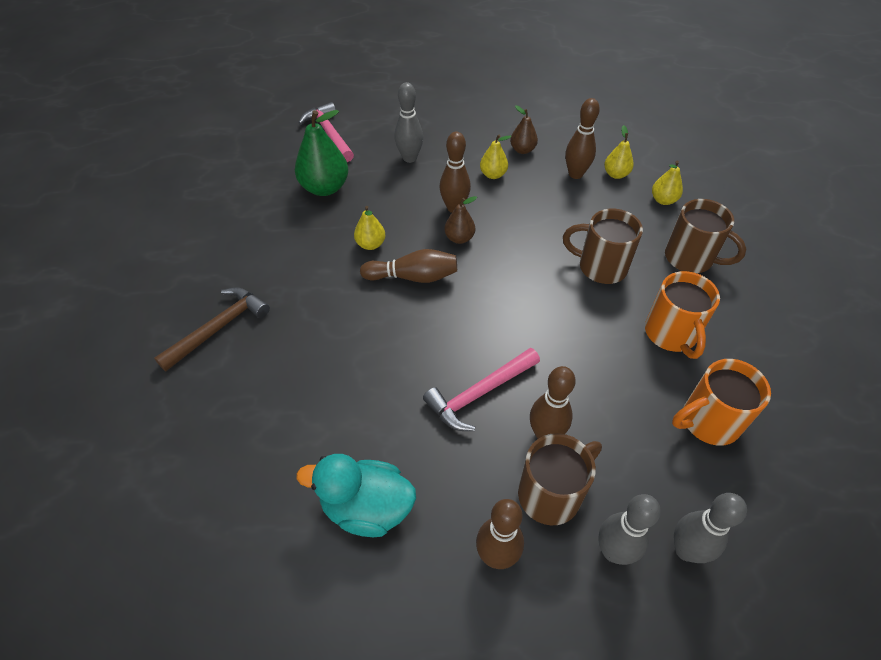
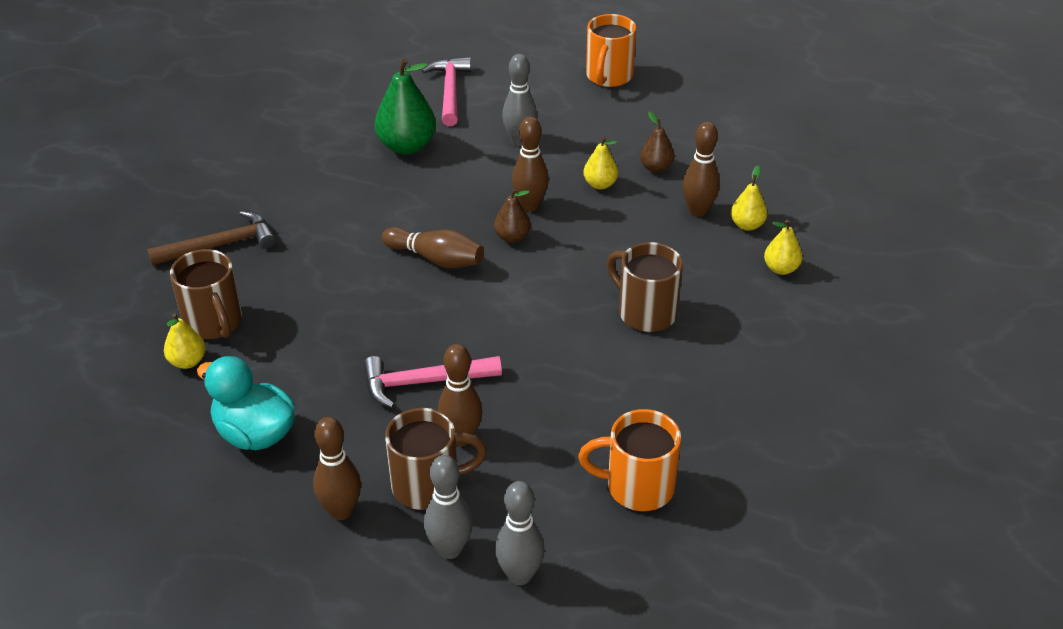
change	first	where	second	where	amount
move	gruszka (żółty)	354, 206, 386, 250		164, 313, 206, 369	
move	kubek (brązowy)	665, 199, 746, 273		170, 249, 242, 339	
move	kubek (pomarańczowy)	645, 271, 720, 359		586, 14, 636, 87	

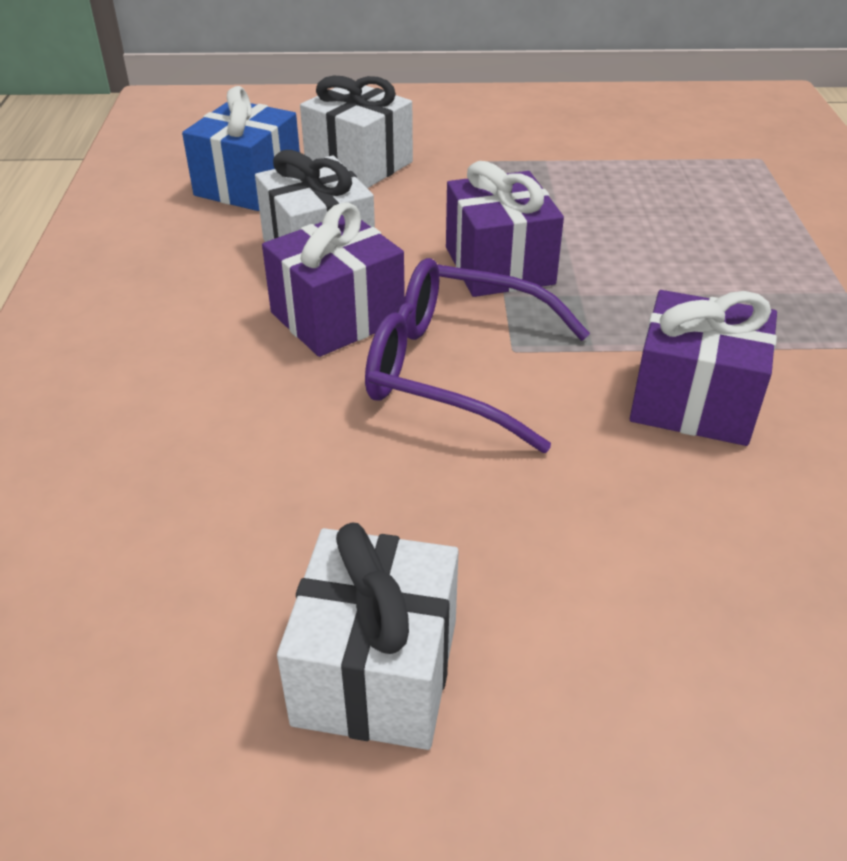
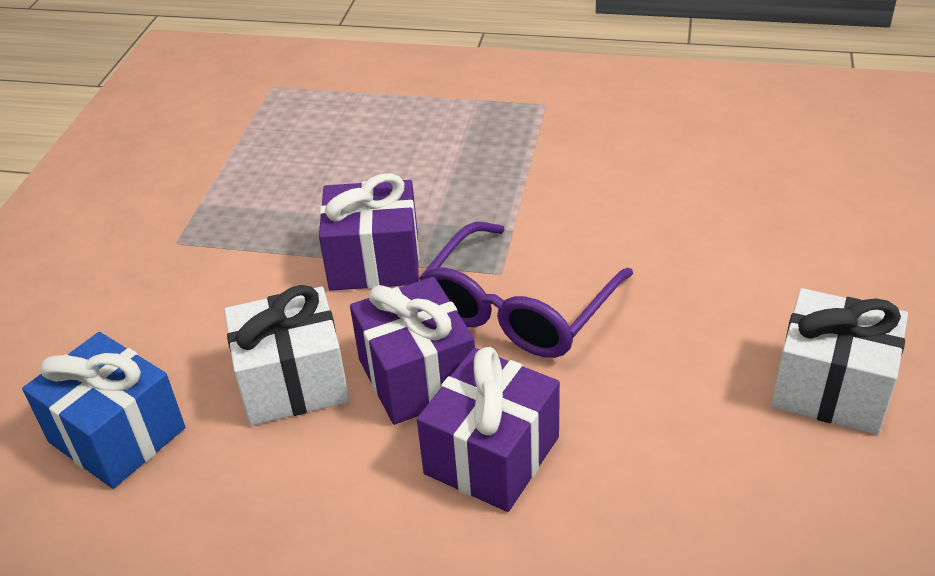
change	first	where	second	where	amount
move	prezent (fioletowy)	630, 290, 777, 446		417, 347, 560, 512	
delete	prezent (biały)	300, 76, 413, 188			

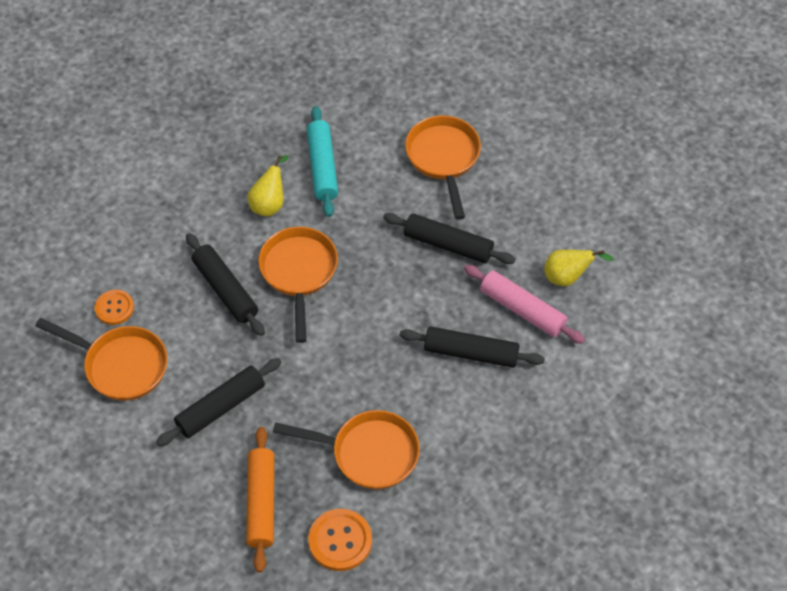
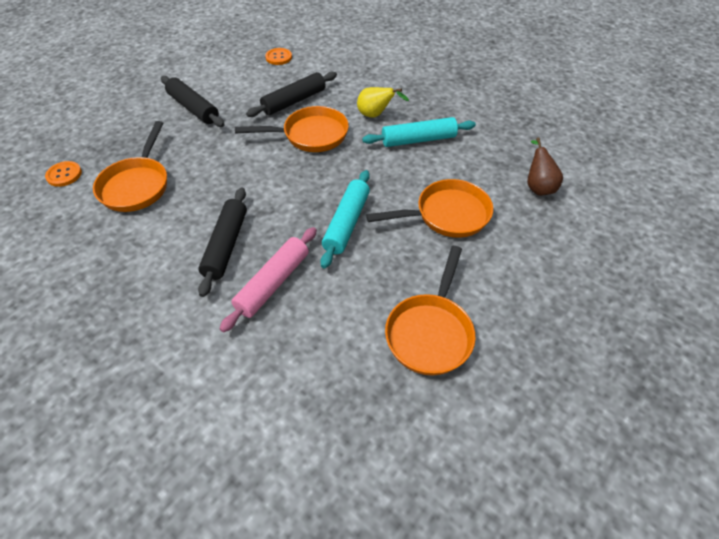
change	first	where	second	where	amount
resize	guzik (pomarańczowy)	308, 509, 372, 571		45, 161, 82, 187	x0.67
recolor	wałek do ciasta (czarny)	383, 213, 515, 264	wałek do ciasta (turkusowy)	320, 170, 370, 269	
move	patelnia (pomarańczowy)	35, 318, 168, 401		385, 246, 476, 376	
insert			gruszka (brązowy)	527, 137, 563, 196	
delete	wałek do ciasta (pomarańczowy)	246, 427, 274, 573			
delete	gruszka (żółty)	544, 250, 614, 286			

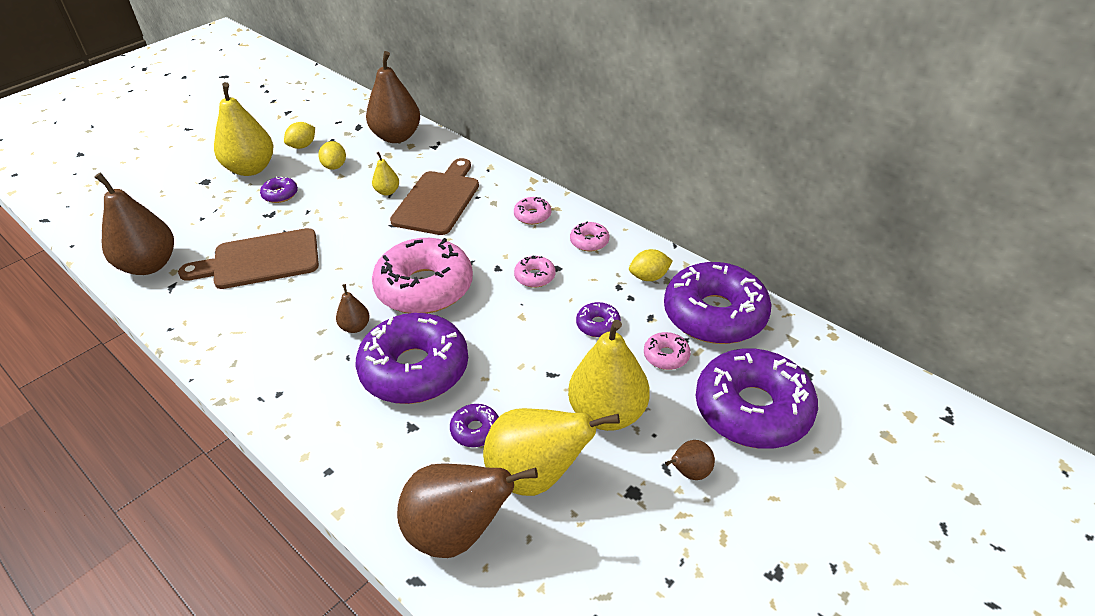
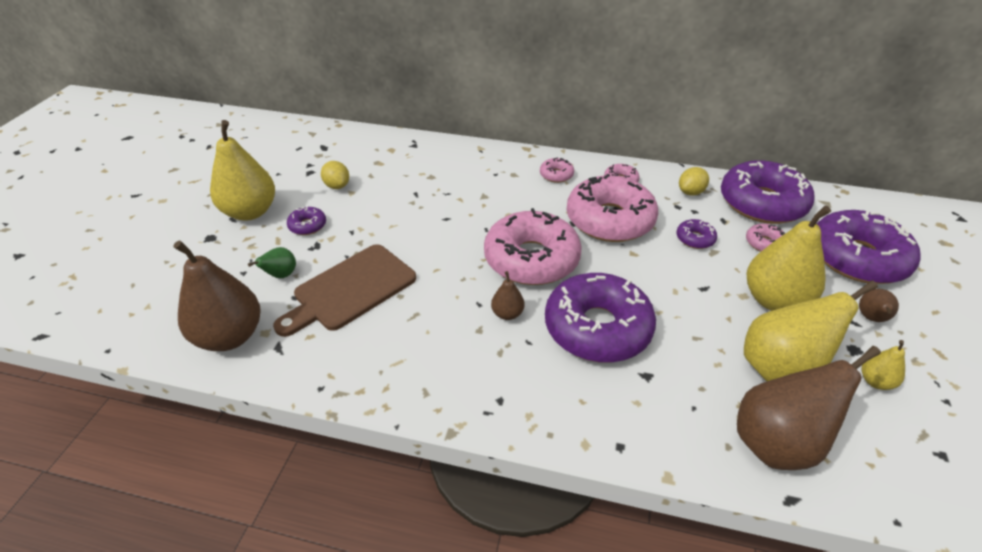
change	first	where	second	where	amount
insert			gruszka (zielony)	248, 247, 296, 278	
resize	donut (różowy)	514, 256, 555, 288		567, 174, 658, 242	x2.36
move	gruszka (żółty)	372, 152, 399, 195		862, 340, 905, 390	
delete	cytryna (żółty)	284, 122, 315, 149			
delete	gruszka (brązowy)	366, 51, 420, 143			
delete	deska do krojenia (brązowy)	390, 158, 479, 235			
delete	donut (fioletowy)	450, 404, 499, 447			

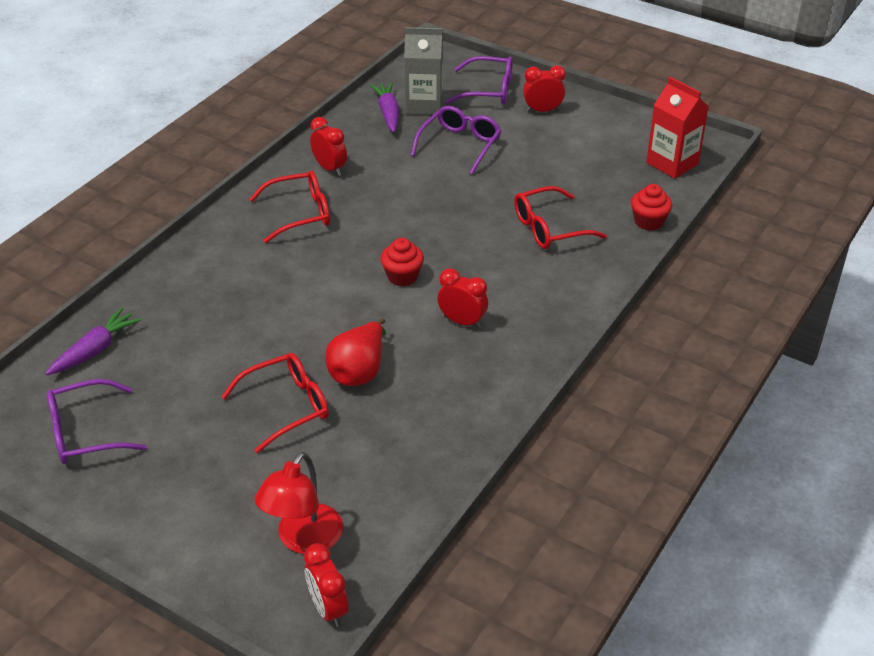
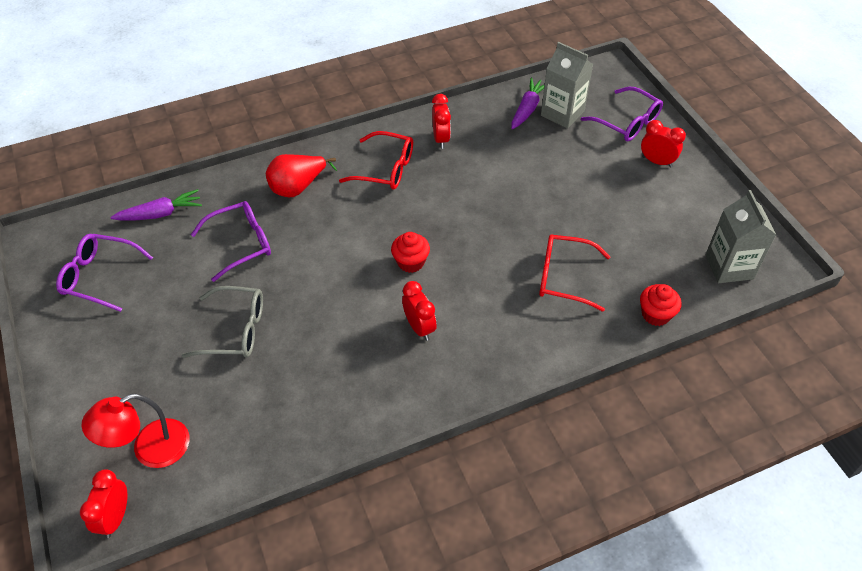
change	first	where	second	where	amount
recolor	okulary (czerwony)	221, 353, 329, 453	okulary (szary)	182, 286, 263, 358	
move	okulary (fioletowy)	411, 106, 502, 175		191, 201, 271, 282	
move	gruszka (czerwony)	325, 318, 386, 386		266, 154, 337, 197	
recolor	karton mleka (czerwony)	646, 77, 709, 179	karton mleka (szary)	705, 190, 776, 283	

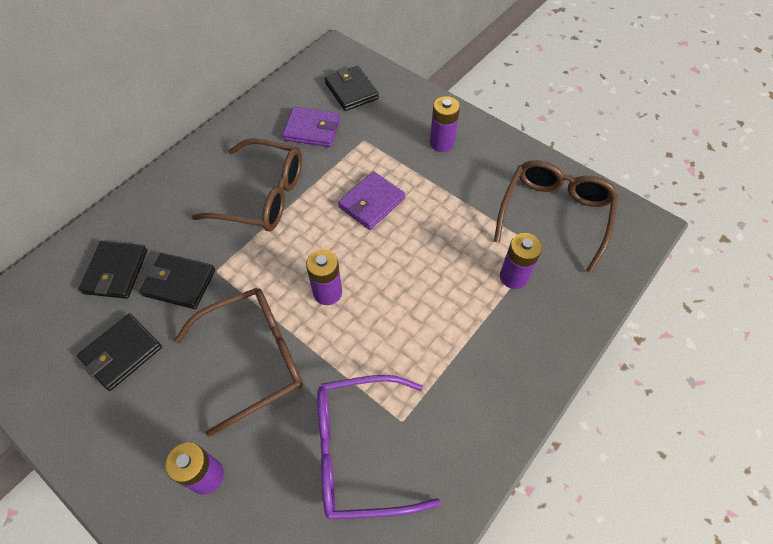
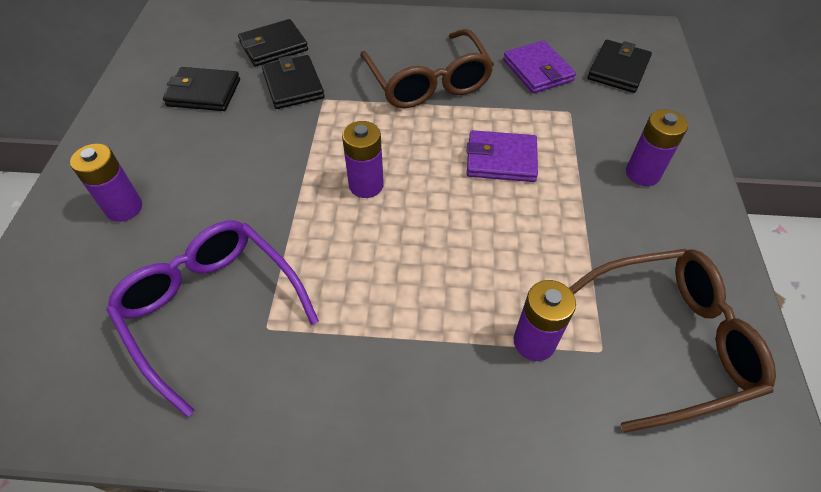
change	first	where	second	where	amount
delete	okulary (brązowy)	174, 288, 303, 437			

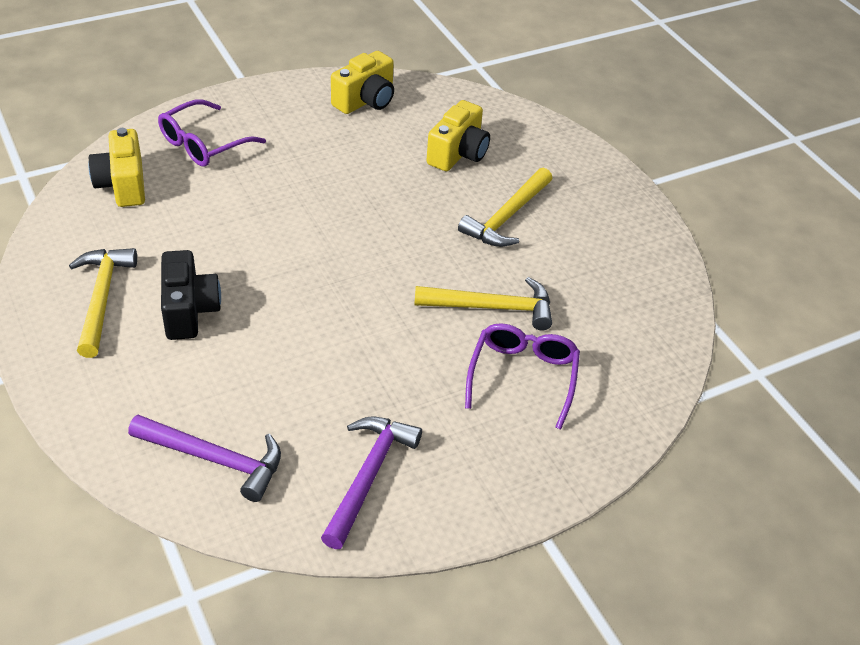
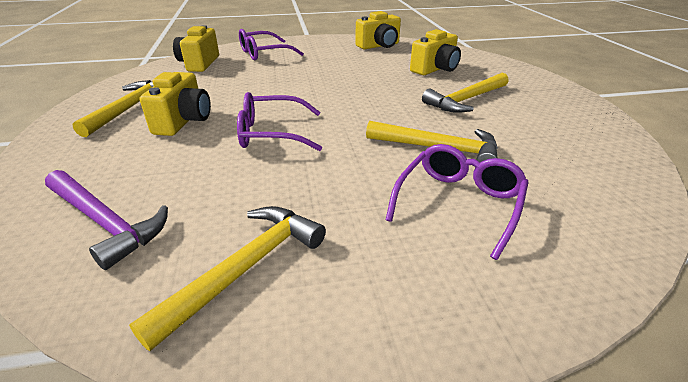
change	first	where	second	where	amount
recolor	młotek (fioletowy)	321, 417, 422, 549	młotek (żółty)	129, 206, 326, 351	
recolor	aparat fotograficzny (czarny)	161, 250, 221, 340	aparat fotograficzny (żółty)	140, 72, 211, 136	
insert			okulary (fioletowy)	237, 92, 322, 151	

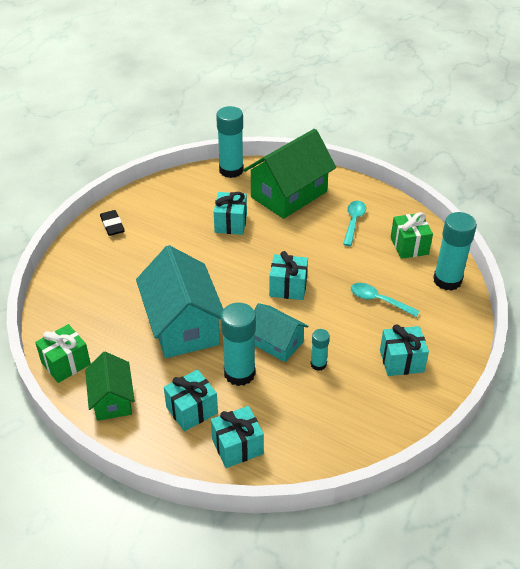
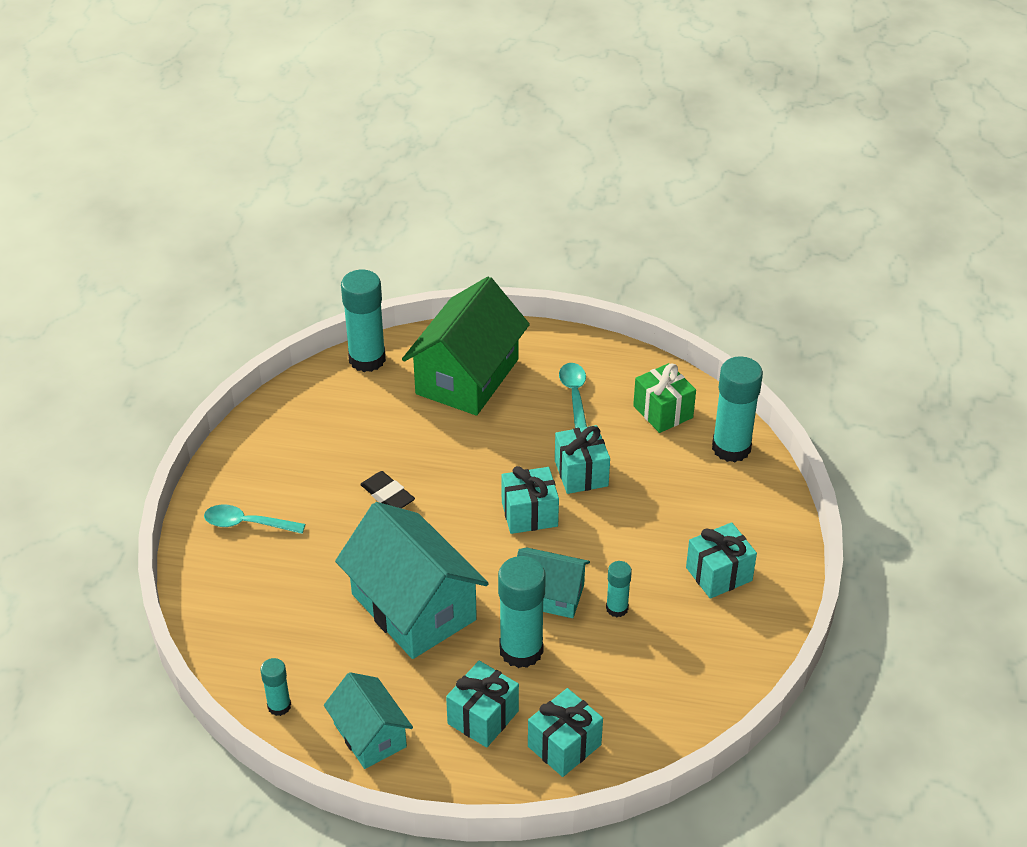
change	first	where	second	where	amount
move	łyżka (turkusowy)	351, 283, 420, 317		204, 504, 305, 534	
replace	prezent (zielony)	35, 324, 91, 383	klej w sztyfcie (turkusowy)	260, 658, 291, 716	
recolor	domek (zielony)	85, 352, 135, 421	domek (turkusowy)	324, 672, 413, 769	
move	gumka do mazania (czarny)	100, 210, 125, 236		360, 471, 415, 509	
move	prezent (turkusowy)	214, 192, 247, 235		555, 425, 610, 494	

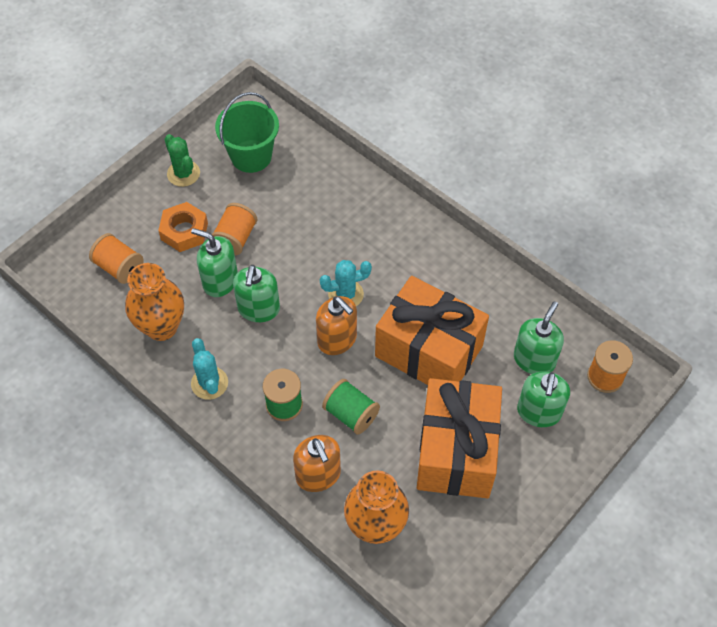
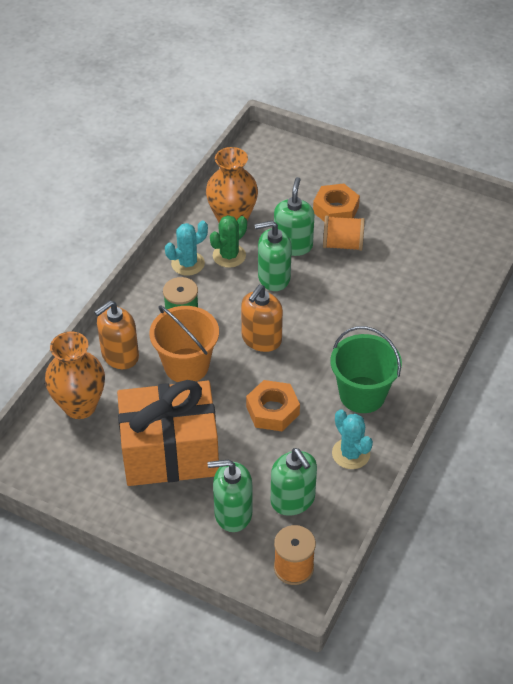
change	first	where	second	where	amount
replace	szpulka (zielony)	322, 379, 380, 435	wiadro (pomarańczowy)	149, 305, 219, 382	
move	kaktus (zielony)	165, 134, 200, 187		210, 215, 247, 268	
replace	prezent (pomarańczowy)	375, 276, 489, 385	nakrętka (pomarańczowy)	246, 380, 300, 431	
rotate	dozownik mydła (zielony)	514, 301, 564, 374		271, 448, 317, 516	45 degrees clockwise
move	wiadro (zielony)	215, 92, 279, 173		331, 326, 402, 413	
move	kaktus (turkusowy)	320, 260, 372, 306		332, 409, 373, 469	
delete	szpulka (pomarańczowy)	89, 233, 143, 284			

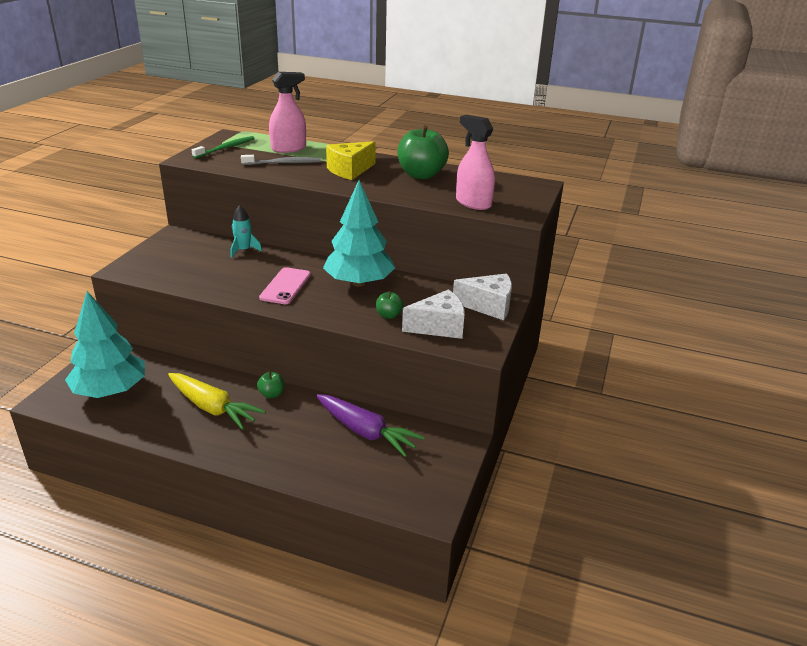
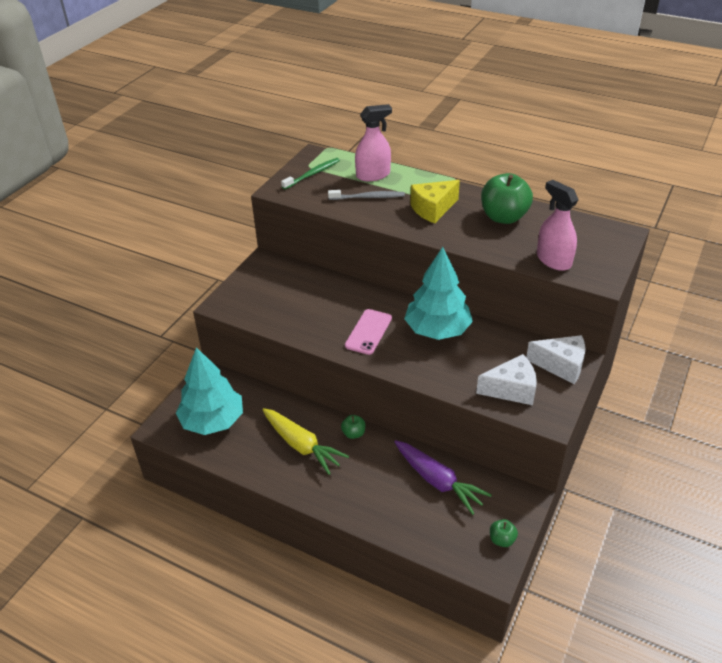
change	first	where	second	where	amount
move	jabłko (zielony)	376, 291, 403, 319		490, 519, 518, 547	
delete	rakieta (turkusowy)	230, 205, 262, 258			

